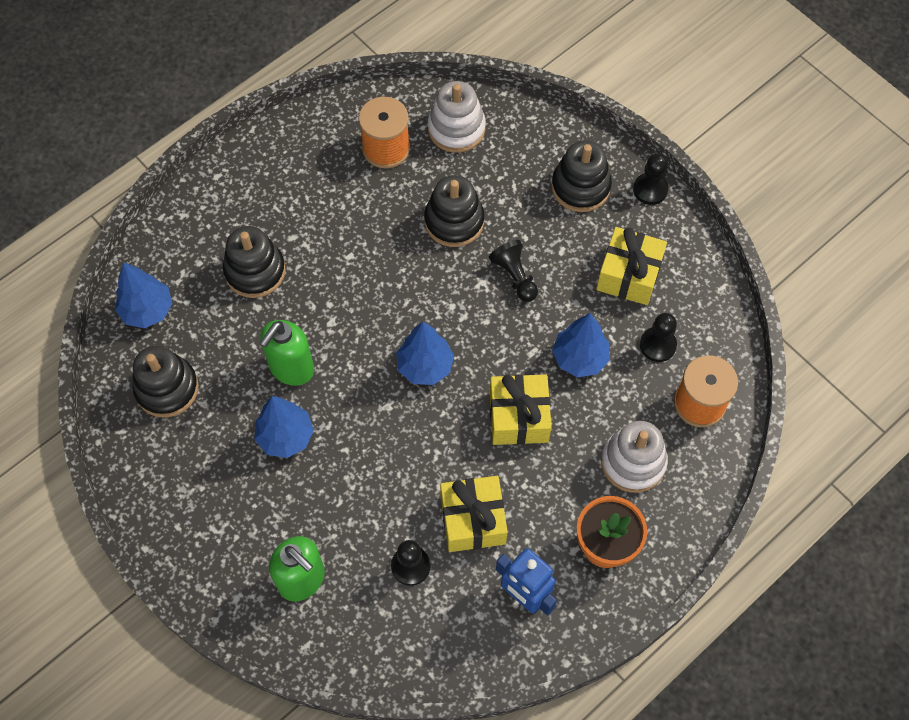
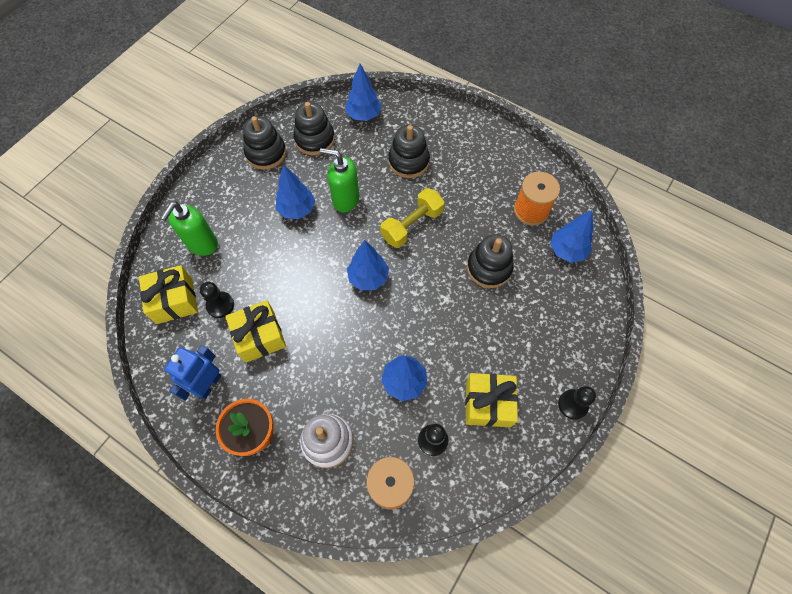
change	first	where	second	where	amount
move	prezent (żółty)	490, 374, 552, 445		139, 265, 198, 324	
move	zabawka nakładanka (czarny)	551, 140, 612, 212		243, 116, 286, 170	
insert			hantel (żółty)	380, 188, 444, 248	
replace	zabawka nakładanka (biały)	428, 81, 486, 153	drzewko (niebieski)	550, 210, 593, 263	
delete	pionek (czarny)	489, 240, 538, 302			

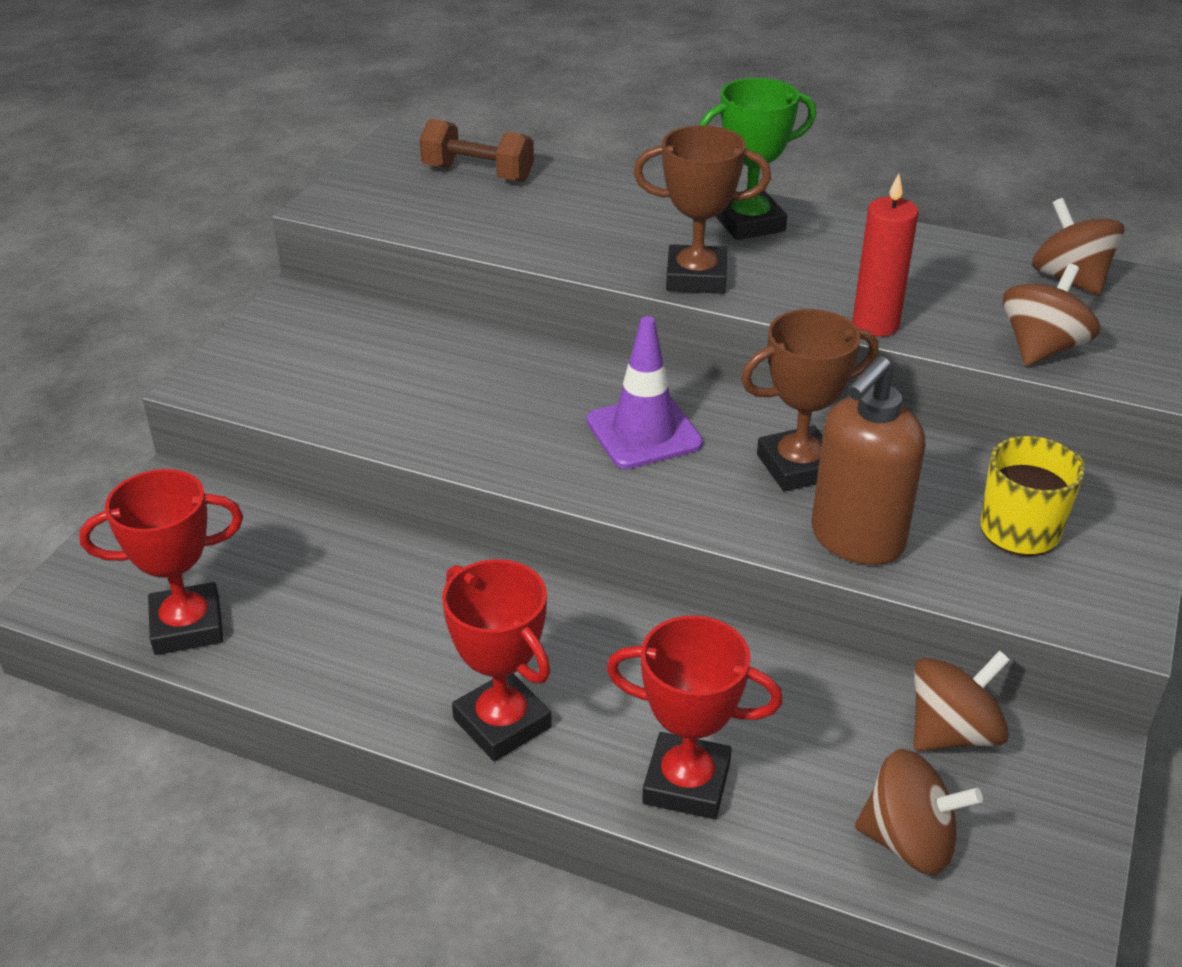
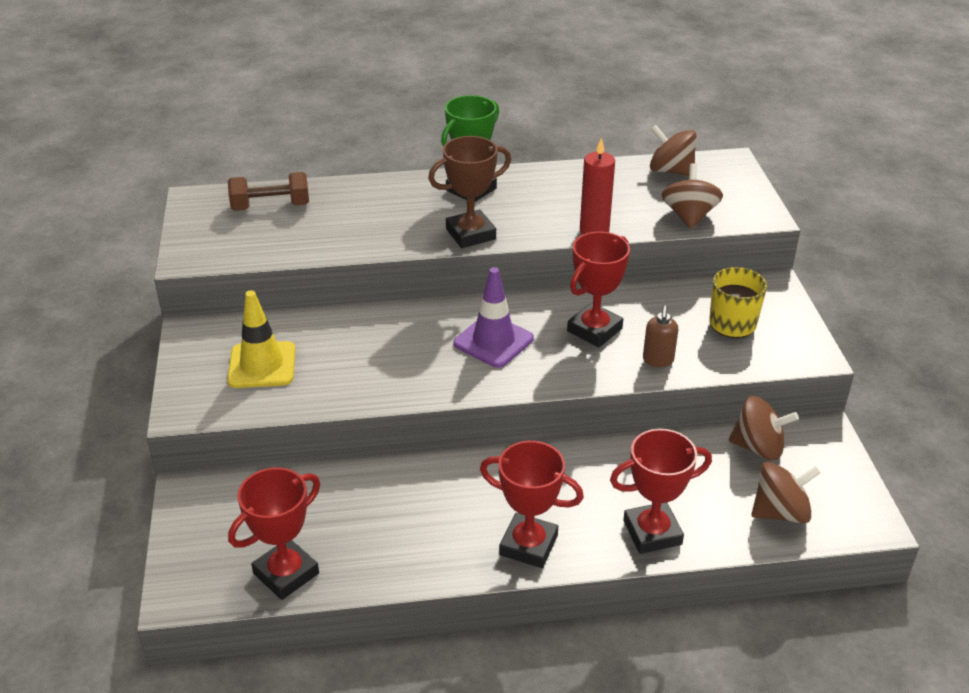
change	first	where	second	where	amount
insert			pachołek (żółty)	227, 290, 295, 388	
recolor	puchar (brązowy)	741, 309, 879, 491	puchar (czerwony)	567, 231, 630, 347	
resize	dozownik mydła (brązowy)	811, 356, 926, 565		643, 305, 678, 367	x0.51
rotate	bączek (brązowy)	914, 650, 1010, 751		729, 396, 799, 460	75 degrees clockwise

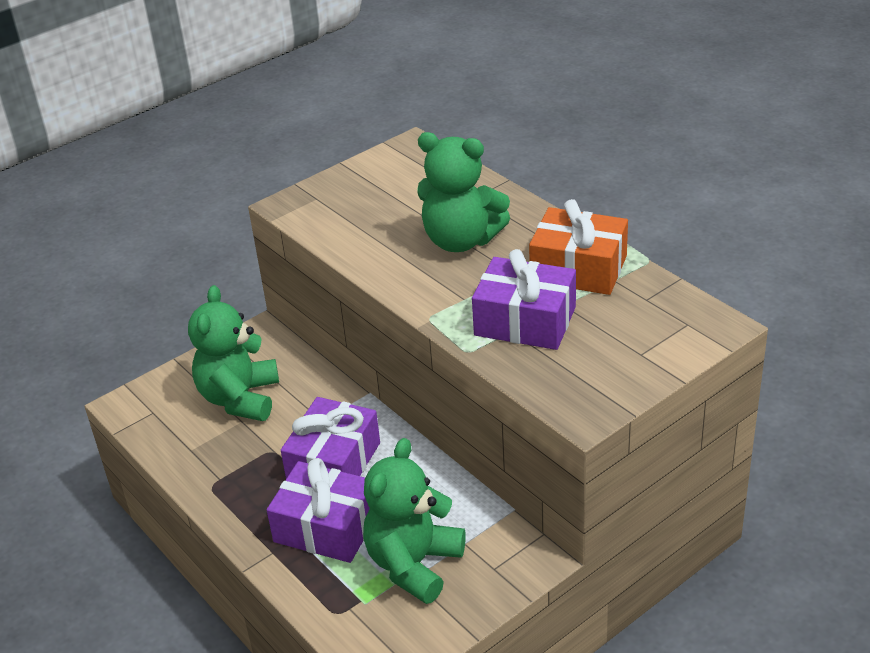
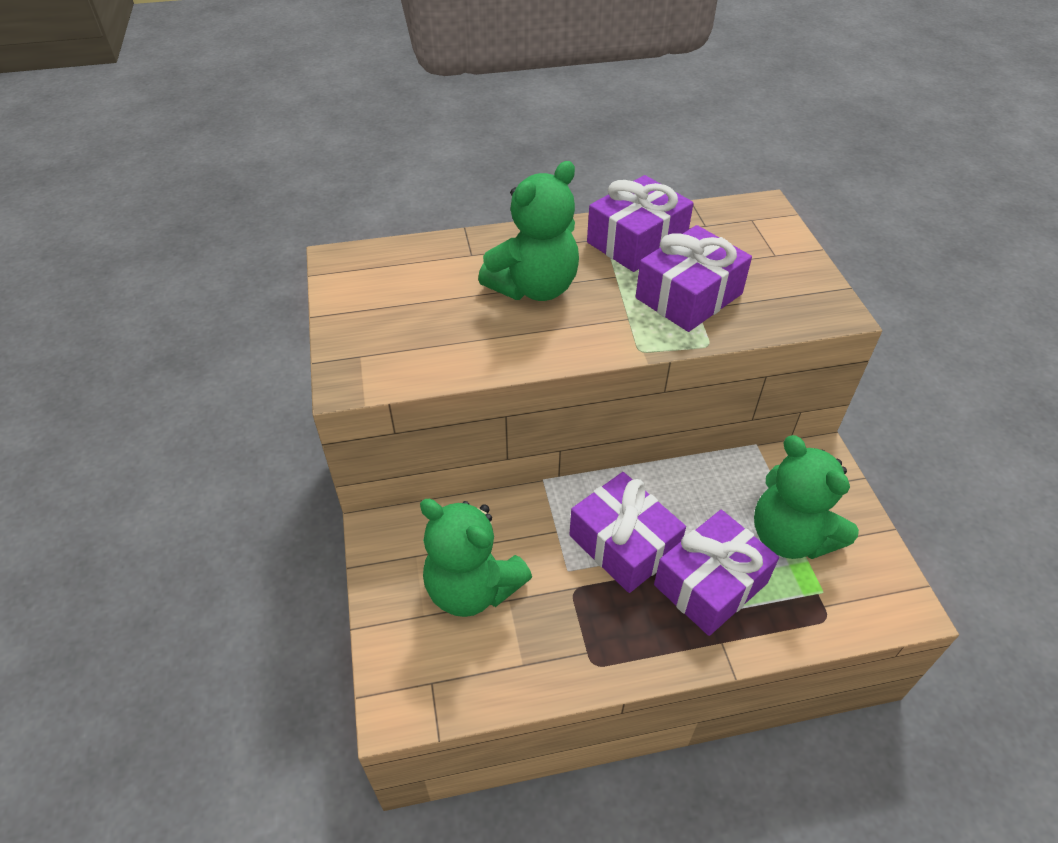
change	first	where	second	where	amount
recolor	prezent (pomarańczowy)	529, 199, 628, 295	prezent (fioletowy)	587, 175, 694, 272	

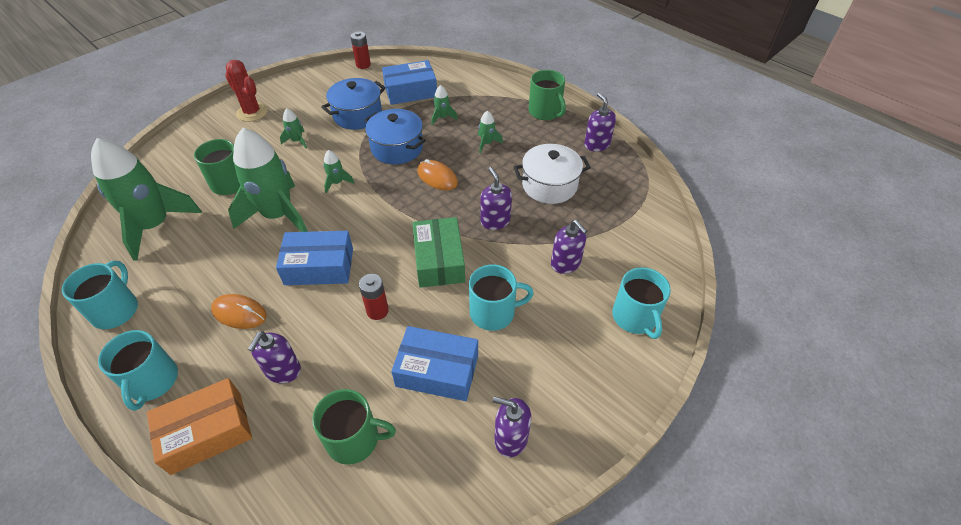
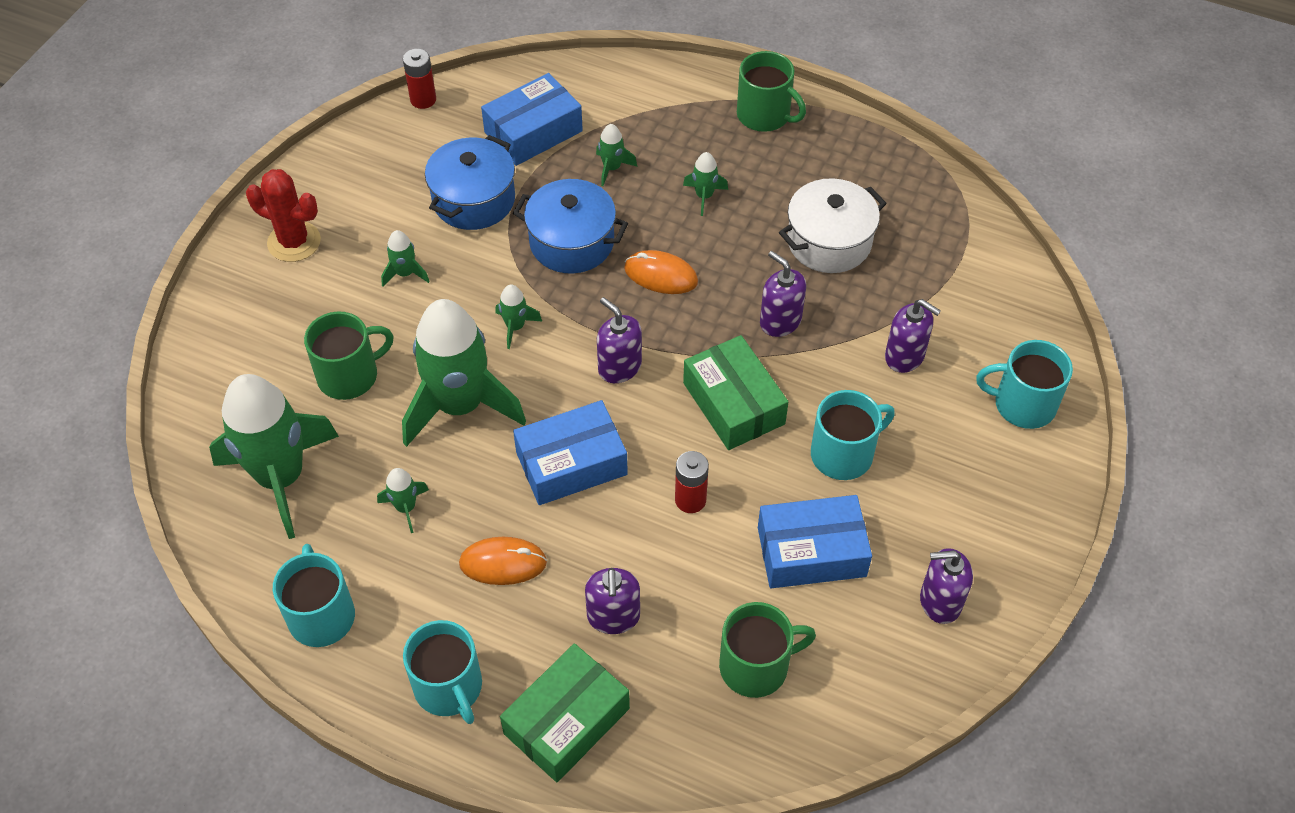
change	first	where	second	where	amount
insert			rakieta (zielony)	377, 468, 429, 533	
recolor	pudełko (pomarańczowy)	147, 378, 252, 475	pudełko (zielony)	500, 643, 630, 782	
move	dozownik mydła (fioletowy)	584, 93, 616, 152		597, 297, 642, 383	
rotate	kubek (turkusowy)	612, 267, 671, 339		976, 340, 1073, 429	135 degrees clockwise

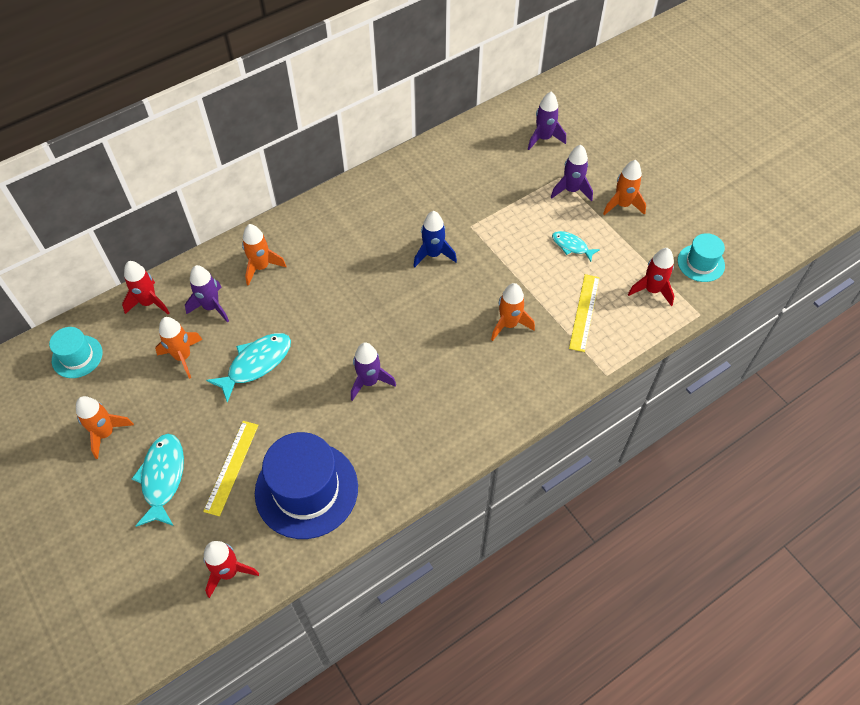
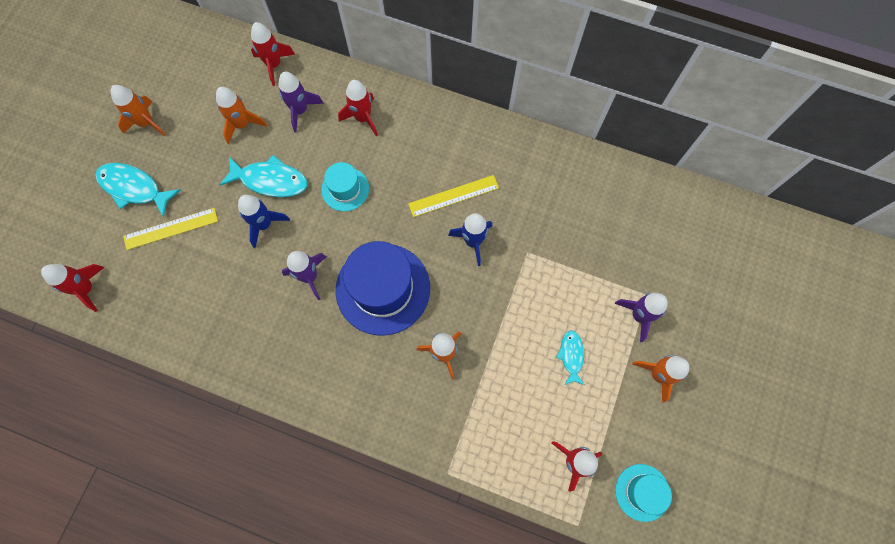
change	first	where	second	where	amount
rotate	ryba (turkusowy)	132, 434, 184, 527		95, 163, 180, 217	120 degrees counterclockwise
insert			rakieta (niebieski)	238, 195, 290, 248	
move	kapelusz (turkusowy)	49, 327, 103, 378		321, 162, 369, 211	
move	kapelusz (niebieski)	255, 432, 358, 539		336, 241, 430, 335	
recolor	rakieta (pomarańczowy)	242, 224, 286, 286	rakieta (czerwony)	338, 80, 378, 136	
move	linijka (żółty)	569, 274, 600, 352		408, 175, 499, 217	
delete	rakieta (fioletowy)	528, 92, 566, 150			

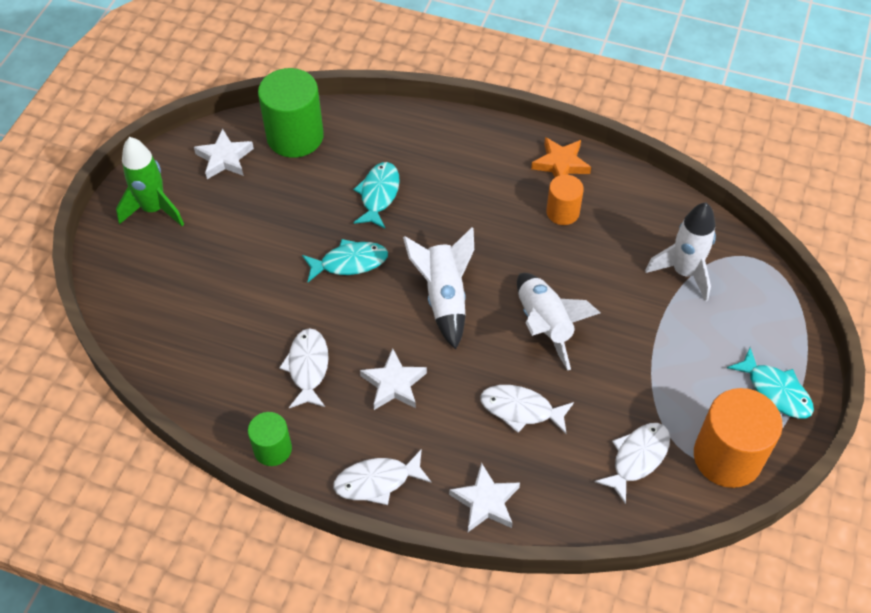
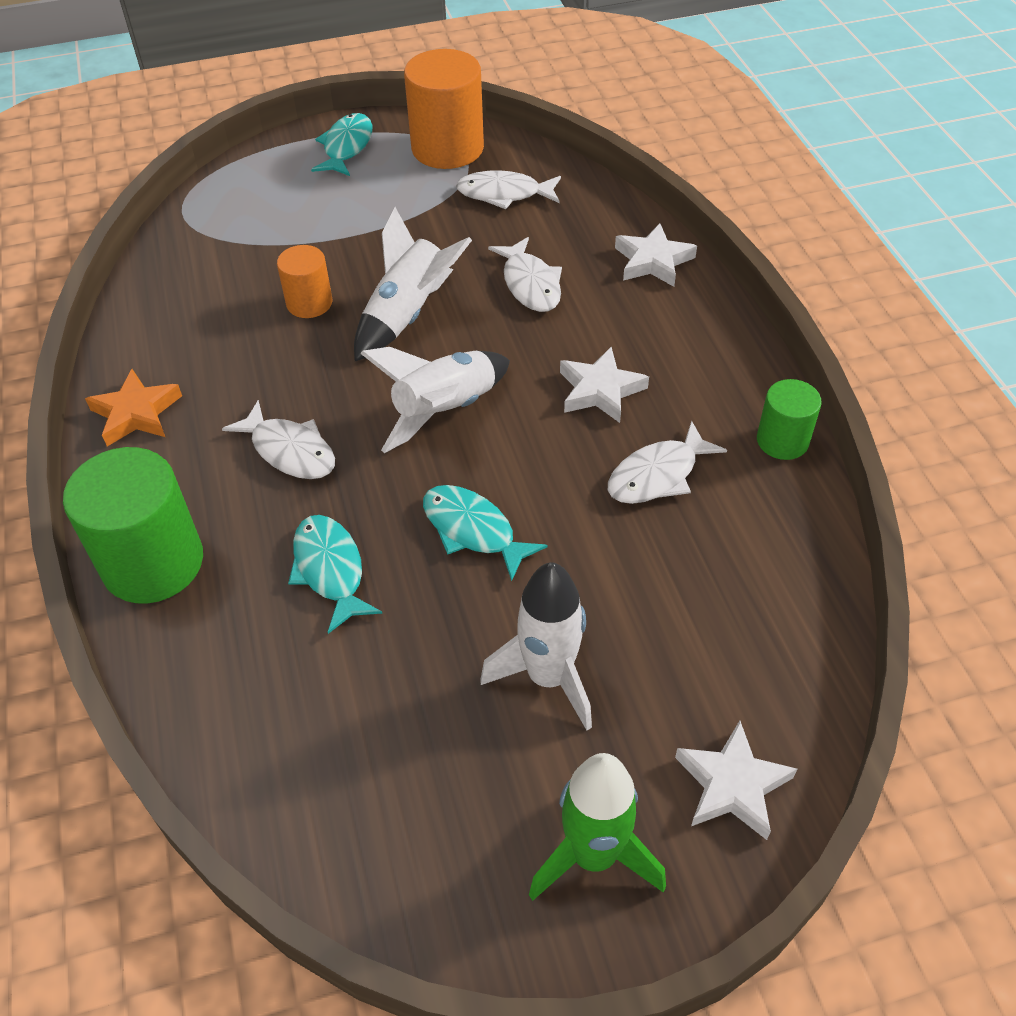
change	first	where	second	where	amount
move	walec (zielony)	258, 68, 324, 158		63, 447, 203, 604	
move	ryba (biały)	333, 449, 431, 505		222, 400, 335, 479	
move	walec (pomarańczowy)	546, 175, 584, 225		277, 245, 332, 318	
rotate	ryba (turkusowy)	353, 162, 400, 229		288, 515, 382, 634	90 degrees clockwise
move	rakieta (biały)	645, 202, 716, 302		480, 562, 592, 730	
move	gwiazda (biały)	194, 129, 254, 179		675, 721, 797, 840	

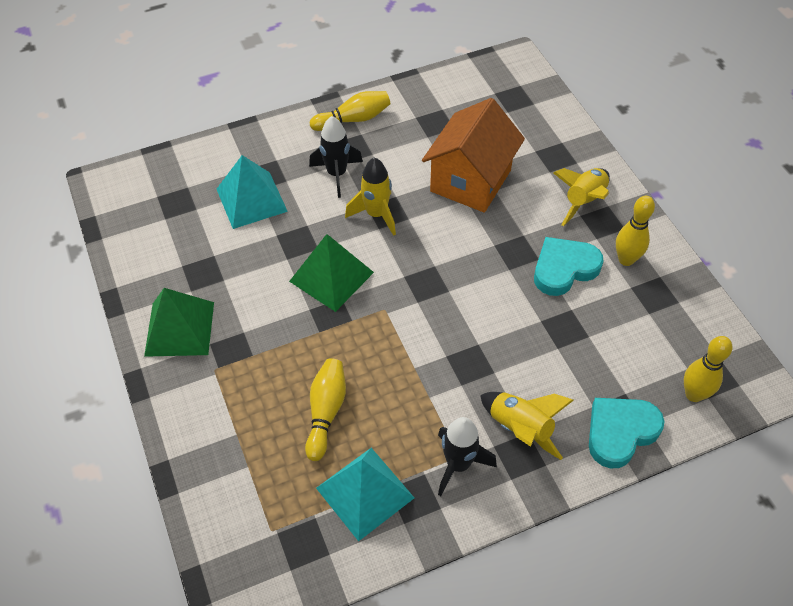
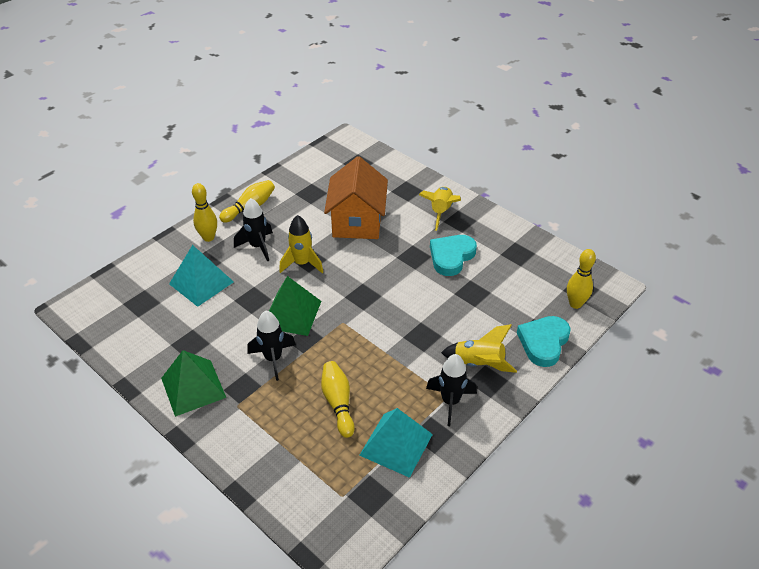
change	first	where	second	where	amount
move	kręgiel (żółty)	616, 196, 655, 266		192, 183, 217, 242	
insert			rakieta (czarny)	247, 311, 296, 381	

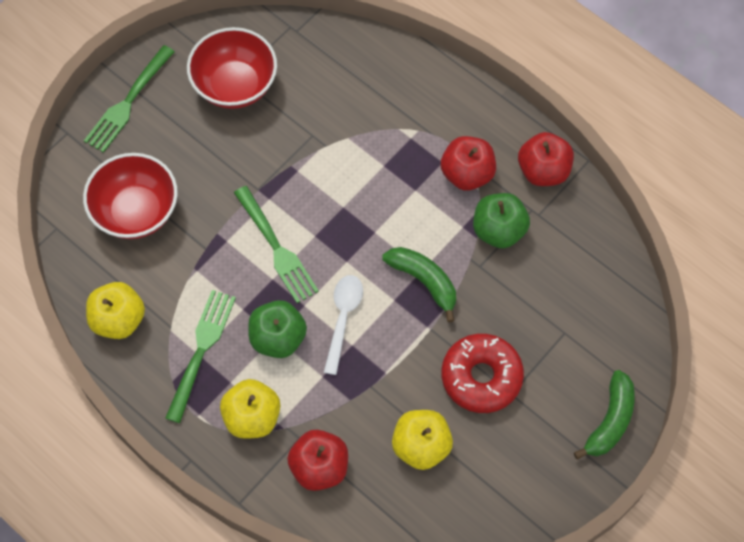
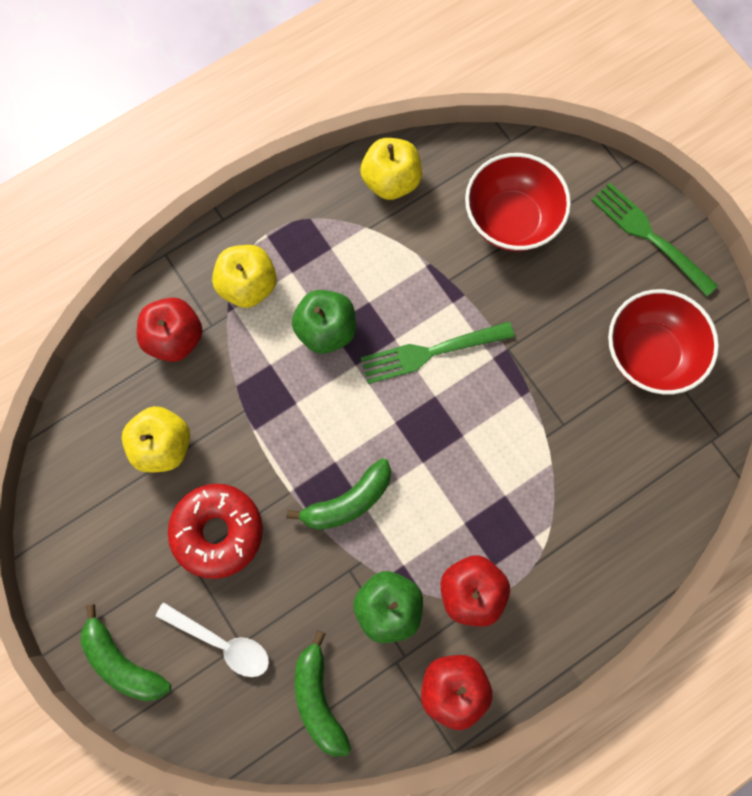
change	first	where	second	where	amount
move	łyżka (biały)	324, 275, 363, 375		156, 602, 269, 677	
insert			banan (zielony)	295, 630, 351, 757	
delete	widelec (zielony)	165, 290, 236, 423			

